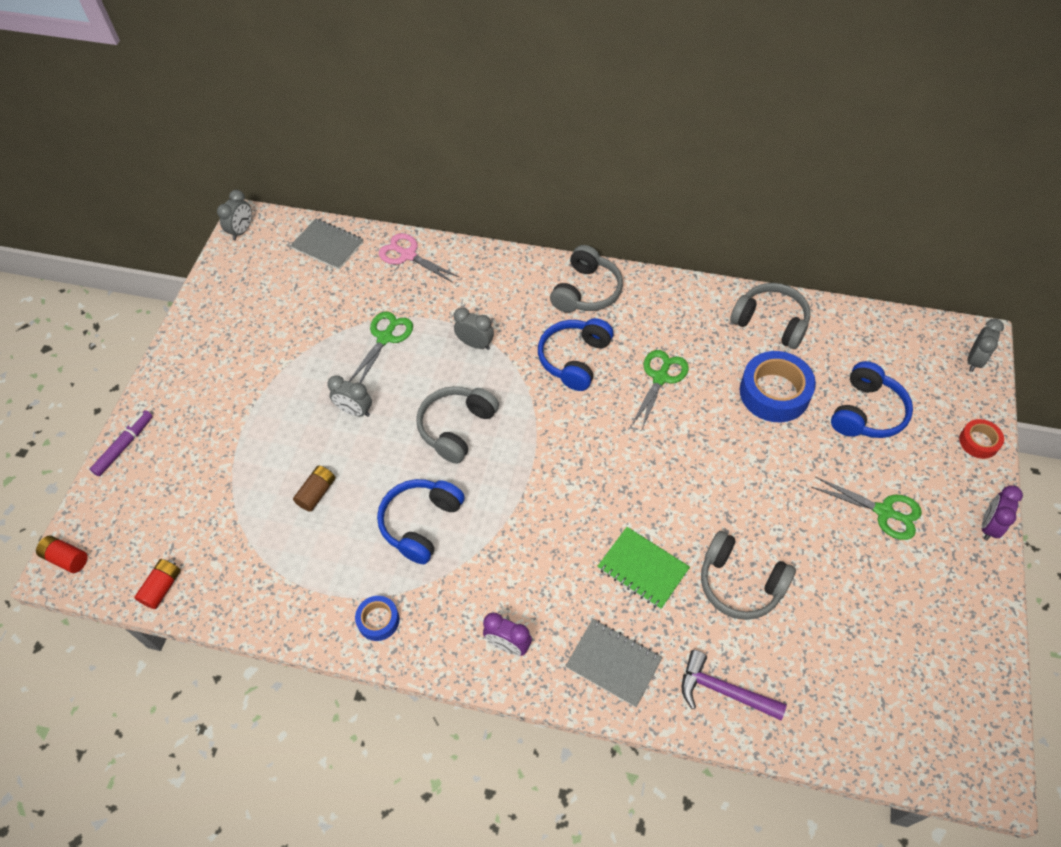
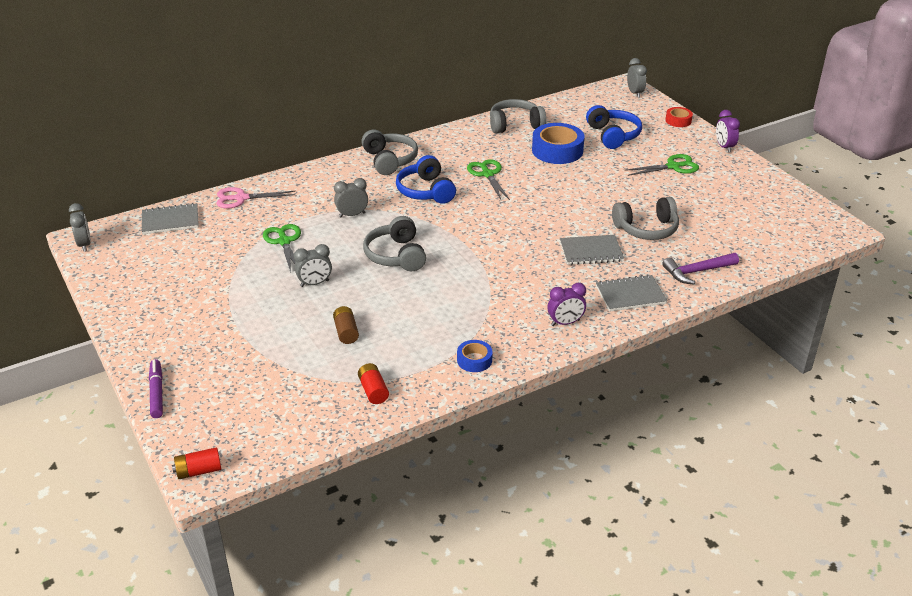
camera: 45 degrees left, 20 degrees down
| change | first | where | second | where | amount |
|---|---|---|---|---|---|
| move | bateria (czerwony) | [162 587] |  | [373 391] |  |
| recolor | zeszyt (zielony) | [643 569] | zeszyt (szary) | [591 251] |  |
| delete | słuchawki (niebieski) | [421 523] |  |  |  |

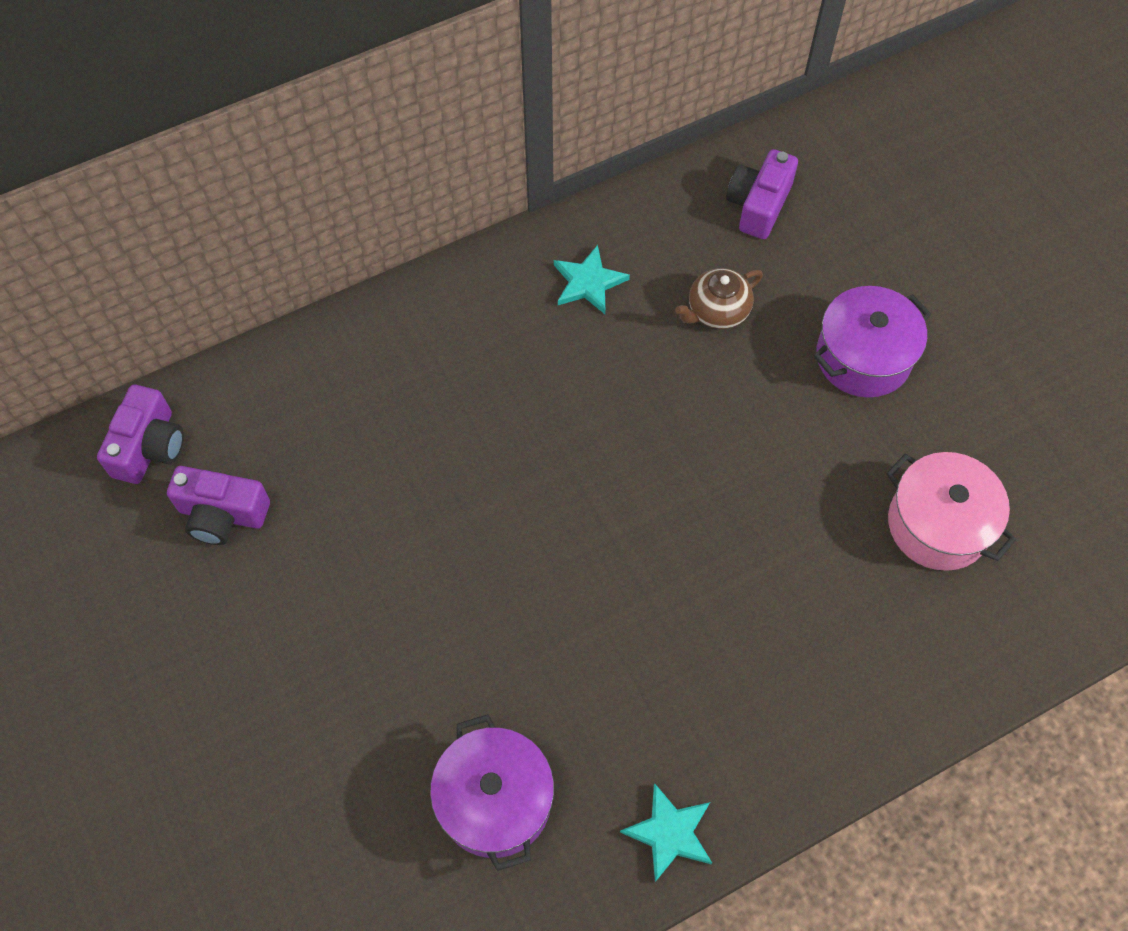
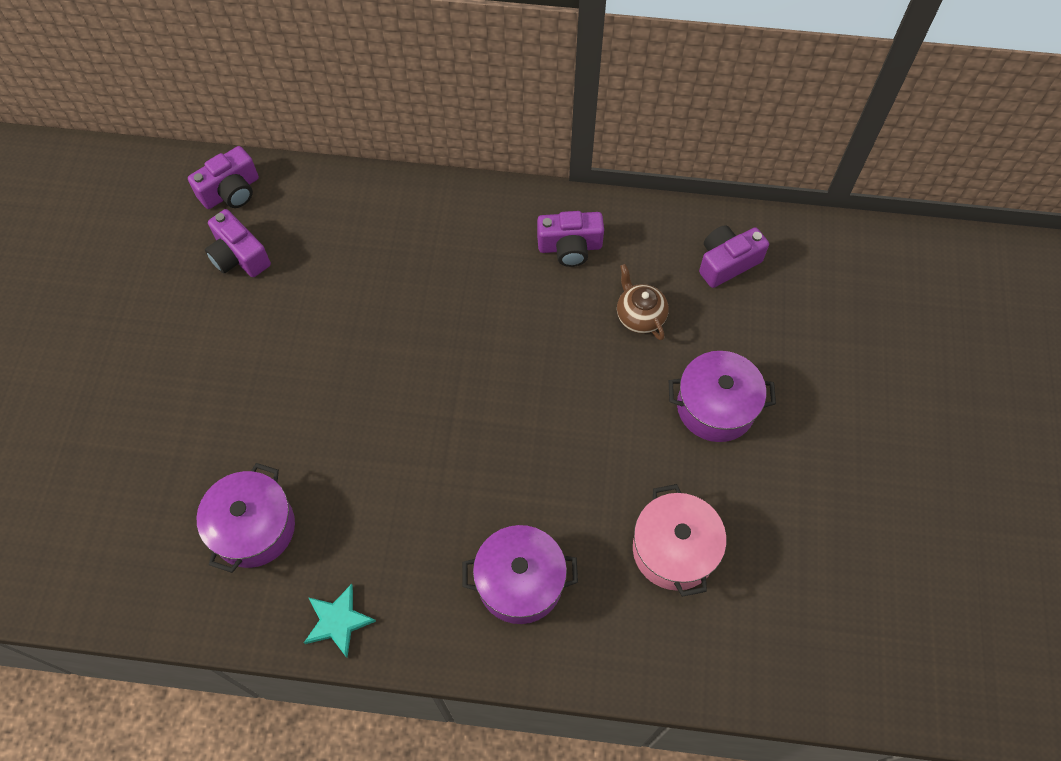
camera: 35 degrees right, 0 degrees up
| change | first | where | second | where | amount |
|---|---|---|---|---|---|
| insert |  |  | garnek (fioletowy) | [520 582] |  |
| replace | gwiazda (turkusowy) | [588 282] | aparat fotograficzny (fioletowy) | [570 247] |  |
| rotate | imbryk (brązowy) | [717 311] |  | [640 316] | 60 degrees clockwise |

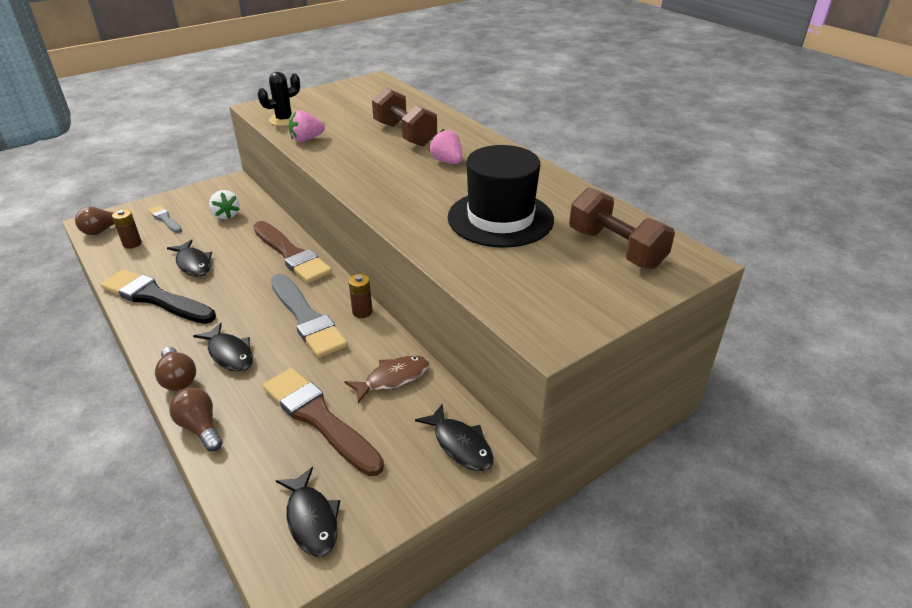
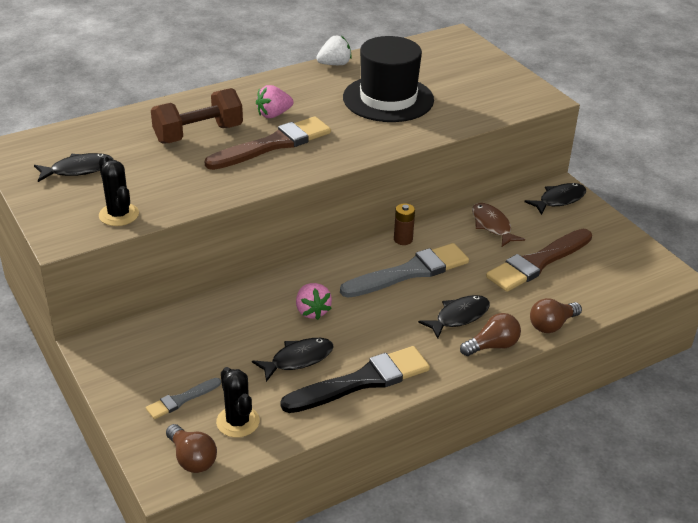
camera: 85 degrees left, 0 degrees up
| change | first | where | second | where | amount |
|---|---|---|---|---|---|
| move | ryba (czarny) | [311 519] |  | [78 170] |  |
| move | pędzel (brązowy) | [291 254] |  | [273 144] |  |
| replace | bateria (brązowy) | [132 244] | kaktus (czarny) | [238 422] |  |
| rotate | pędzel (czarny) | [155 298] |  | [362 381] | 150 degrees counterclockwise |
| move | truskawka (różowy) | [306 139] |  | [312 311] |  |
| move | truskawka (biały) | [226 215] |  | [334 64] |  |
| delete | hantel (brązowy) | [615 248] |  |  |  |

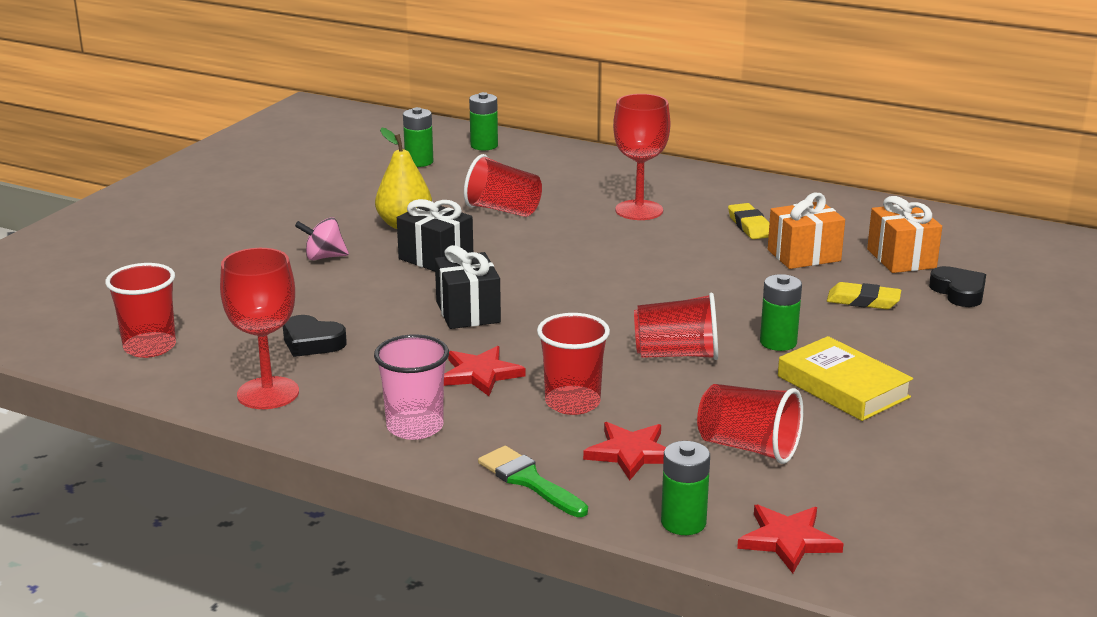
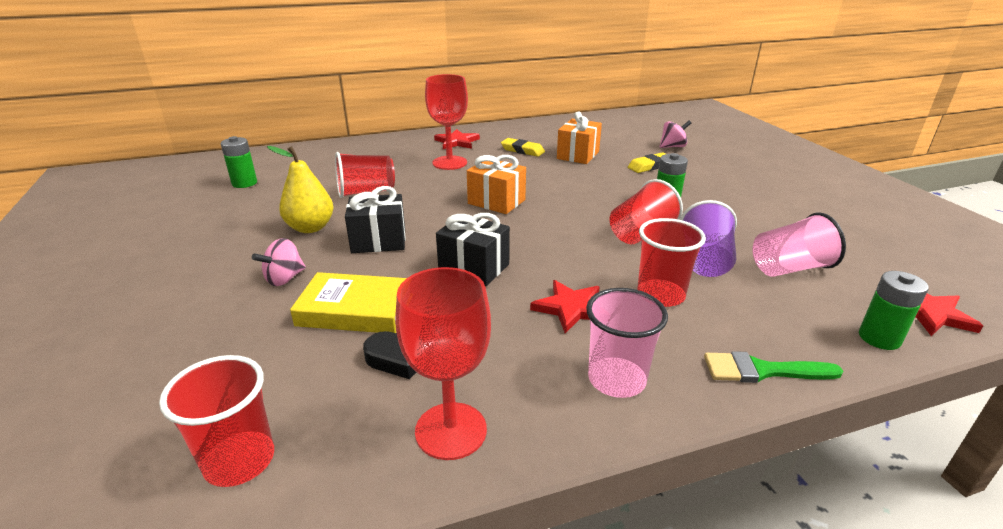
camera: 45 degrees left, 5 degrees up
| change | first | where | second | where | amount |
|---|---|---|---|---|---|
| move | książka (żółty) | [843 387] |  | [355 310] |  |
| move | gwiazda (czerwony) | [631 453] |  | [457 142] |  |
| move | prezent (pomarańczowy) | [901 258] |  | [496 202] |  |
| replace | serce (czarny) | [959 292] | bączek (różowy) | [672 146] |  |
| insert |  |  | szklanka (fioletowy) | [704 261] |  |
| recolor | szklanka (czerwony) | [748 447] | szklanka (różowy) | [789 268] |  |
| delete | bateria (zielony) | [484 145] |  |  |  |

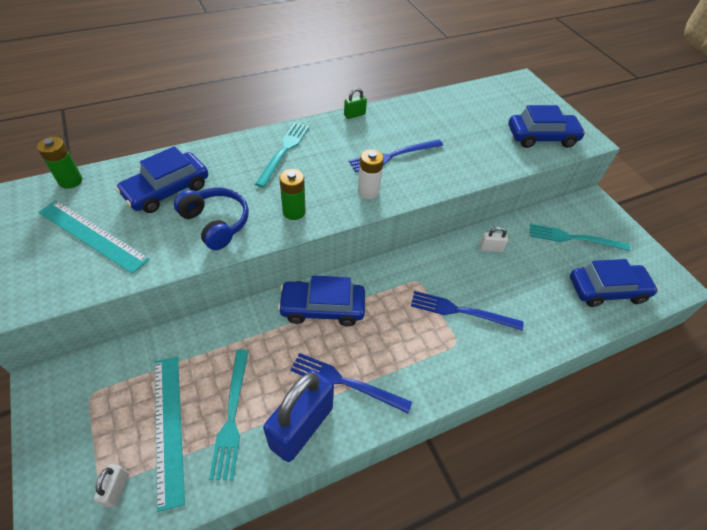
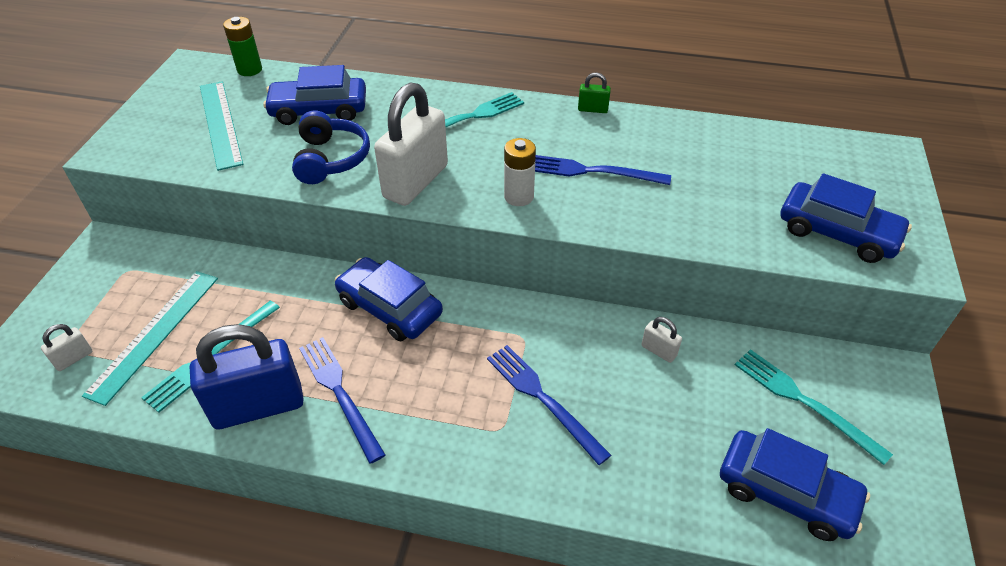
camera: 40 degrees right, 5 degrees down
| change | first | where | second | where | amount |
|---|---|---|---|---|---|
| replace | bateria (zielony) | [294 212] | kłódka (biały) | [416 182] |  |

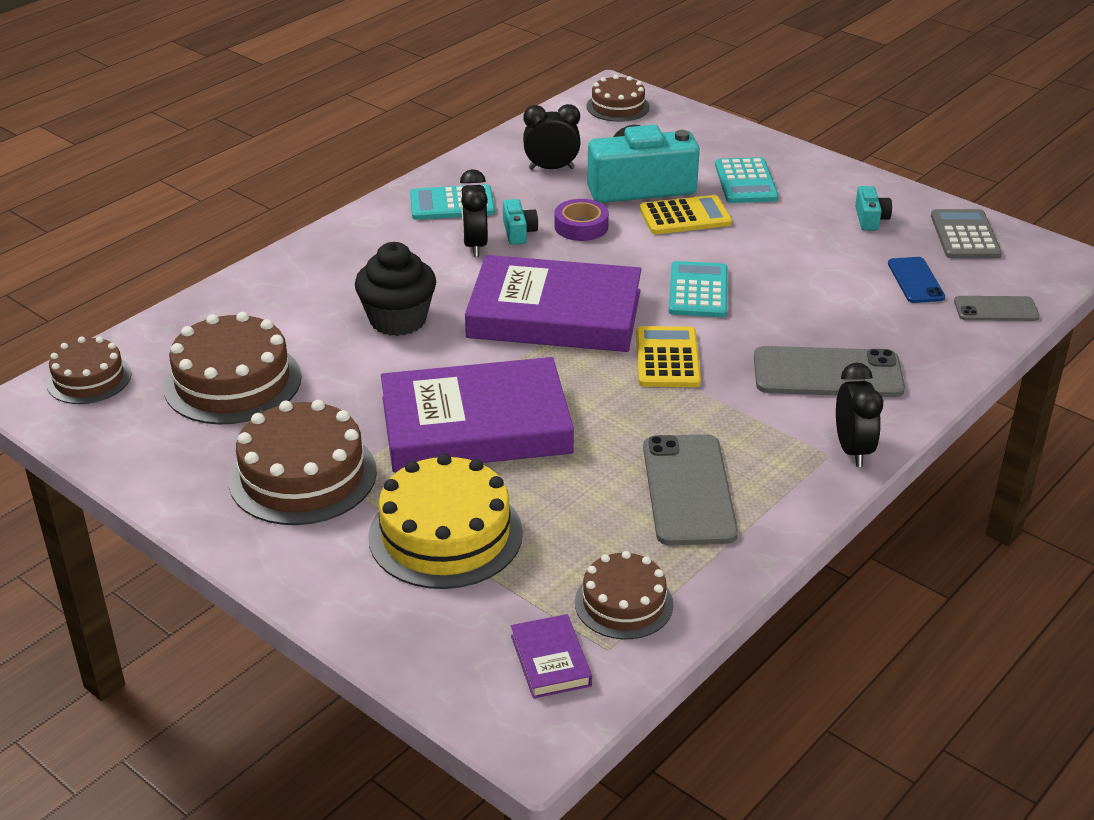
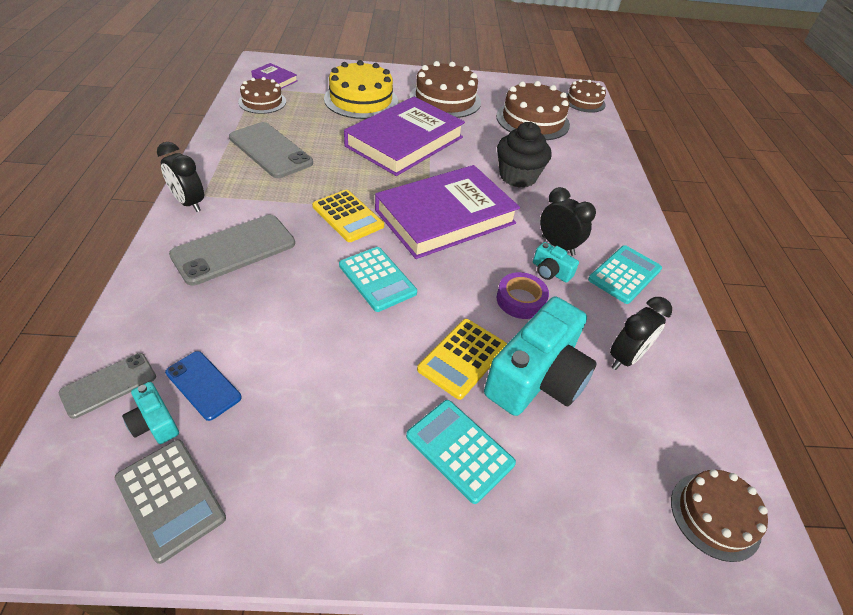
camera: 135 degrees right, 10 degrees up
| change | first | where | second | where | amount |
|---|---|---|---|---|---|
| move | aparat fotograficzny (turkusowy) | [870 219] |  | [154 422] |  |

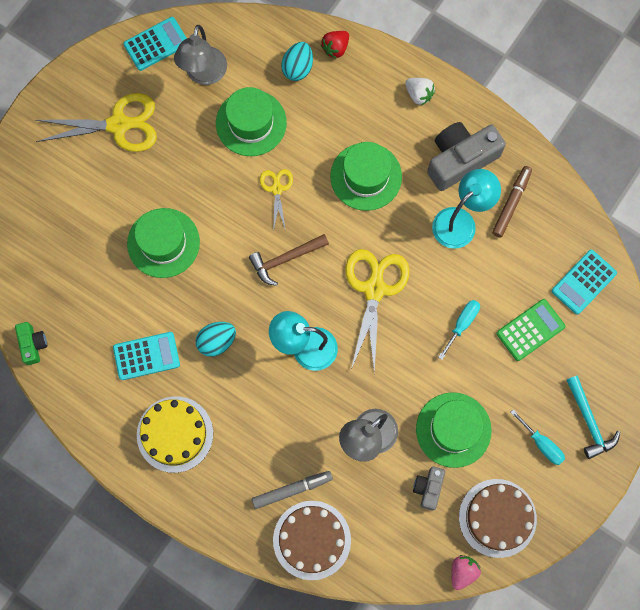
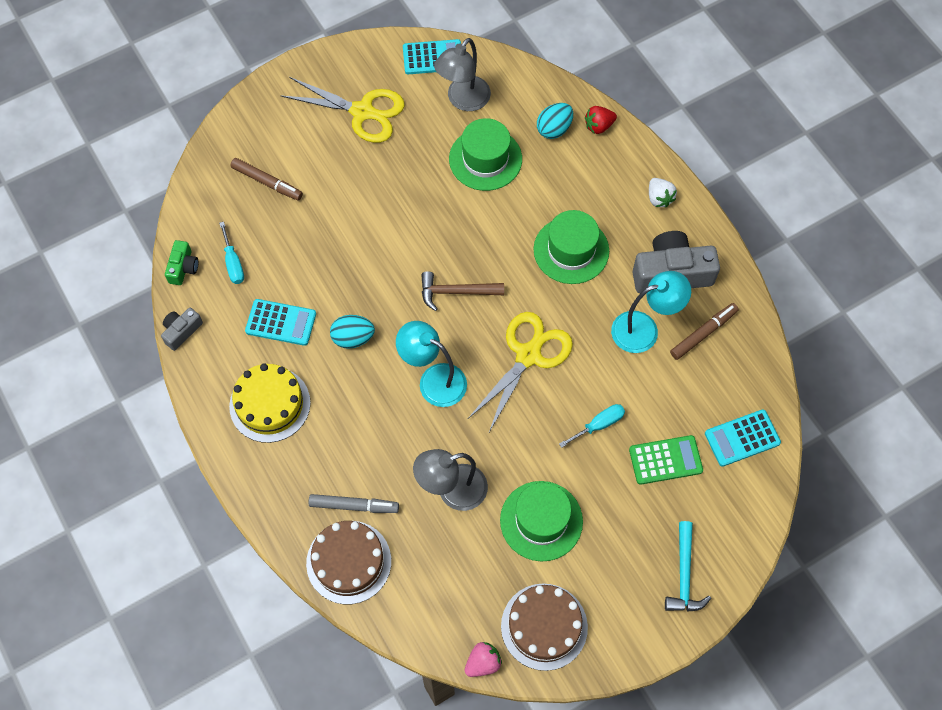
camera: 25 degrees right, 10 degrees down
| change | first | where | second | where | amount |
|---|---|---|---|---|---|
| move | aparat fotograficzny (szary) | [428 488] |  | [181 331] |  |
| move | śrubokręt (turkusowy) | [541 444] |  | [233 263] |  |
| insert |  |  | flamaster (brązowy) | [267 182] |  |
| delete | kapelusz (zielony) | [163 243] |  |  |  |
| delete | nożyczki (żółty) | [276 189] |  |  |  |

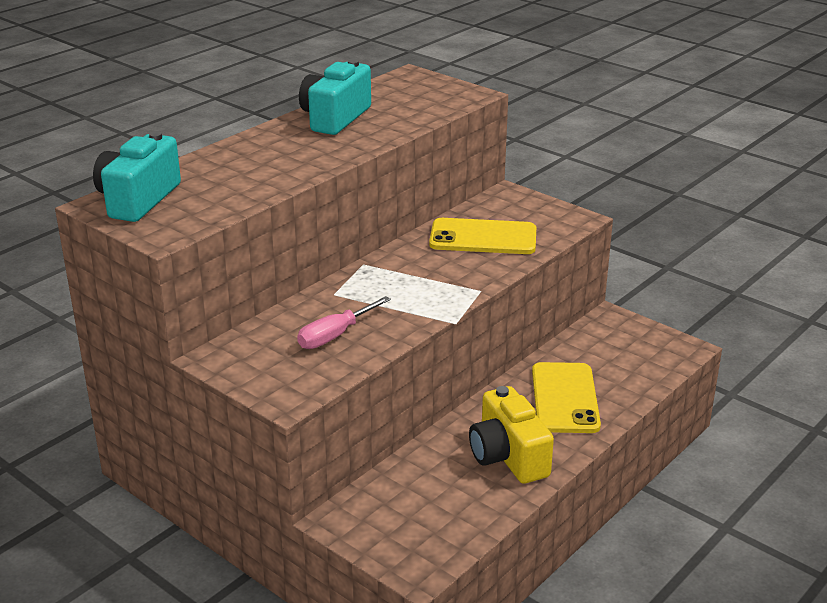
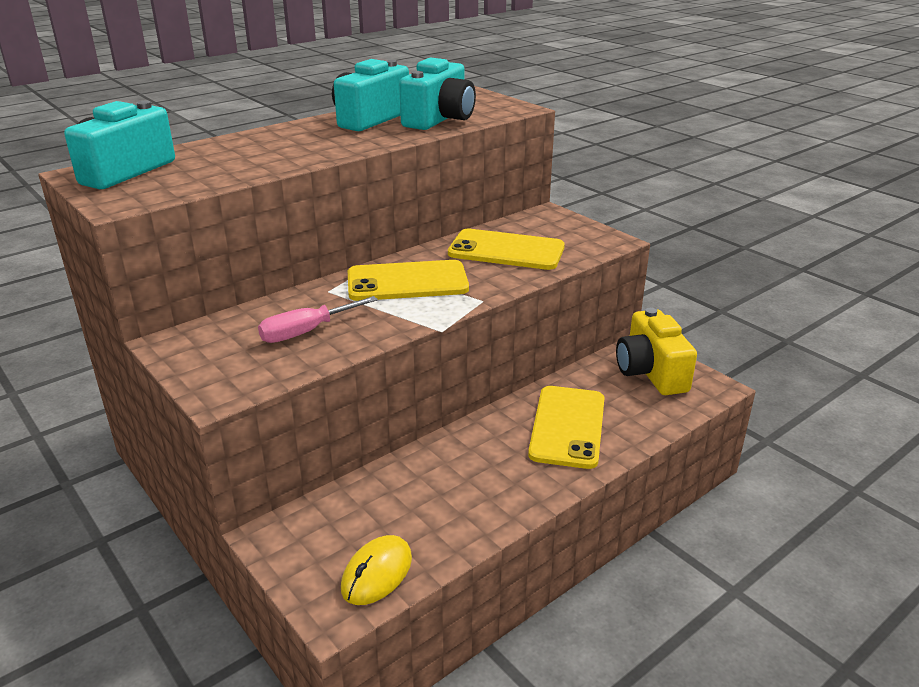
camera: 10 degrees right, 0 degrees up
| change | first | where | second | where | amount |
|---|---|---|---|---|---|
| insert |  |  | myszka (żółty) | [377 573] |  |
| insert |  |  | telefon (żółty) | [407 282] |  |
| insert |  |  | aparat fotograficzny (turkusowy) | [439 119] |  |
| move | aparat fotograficzny (żółty) | [508 456] |  | [650 372] |  |

